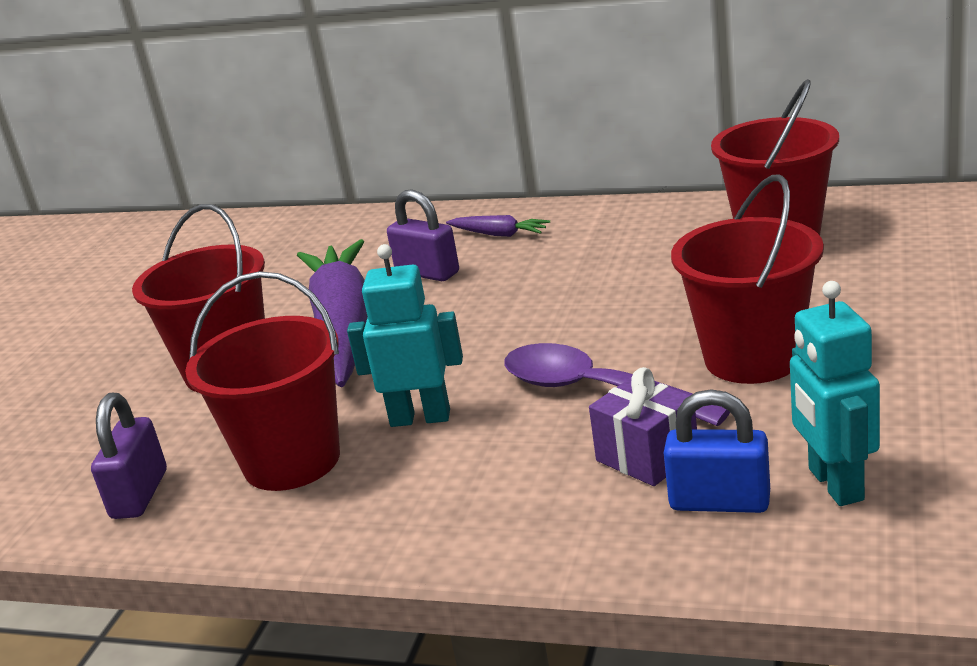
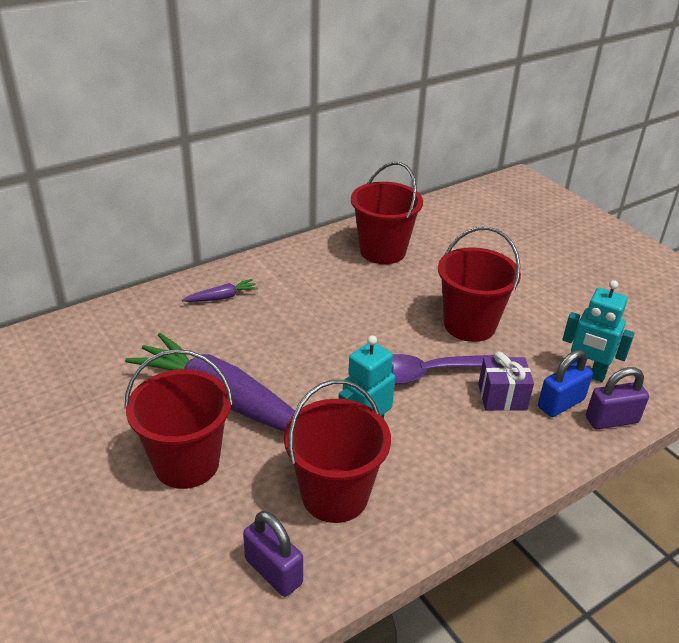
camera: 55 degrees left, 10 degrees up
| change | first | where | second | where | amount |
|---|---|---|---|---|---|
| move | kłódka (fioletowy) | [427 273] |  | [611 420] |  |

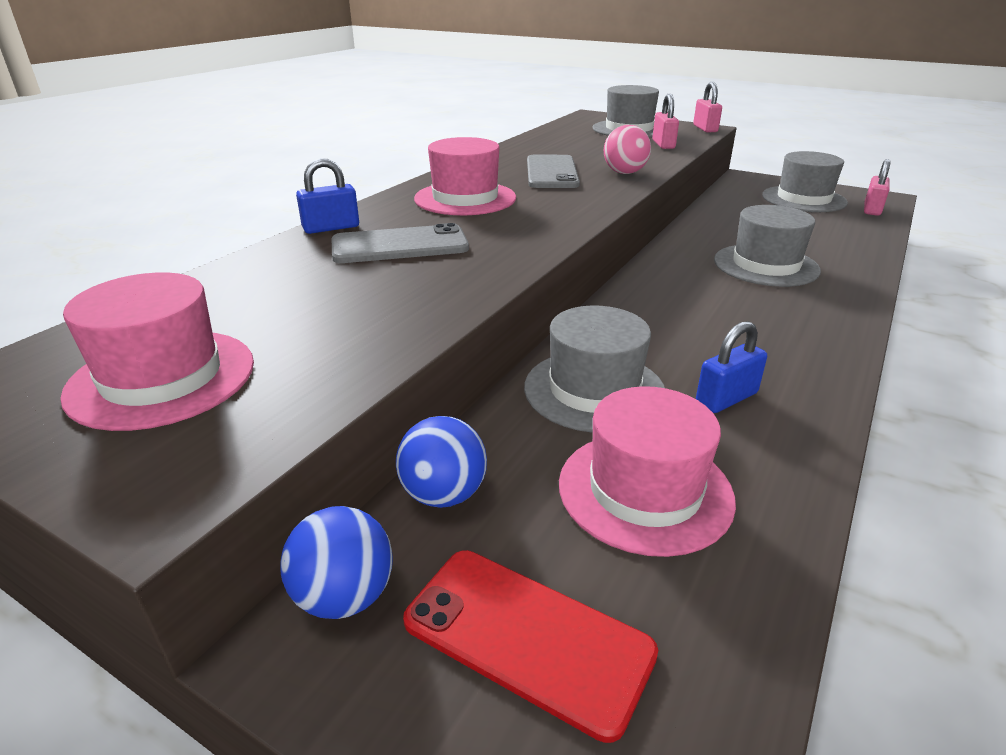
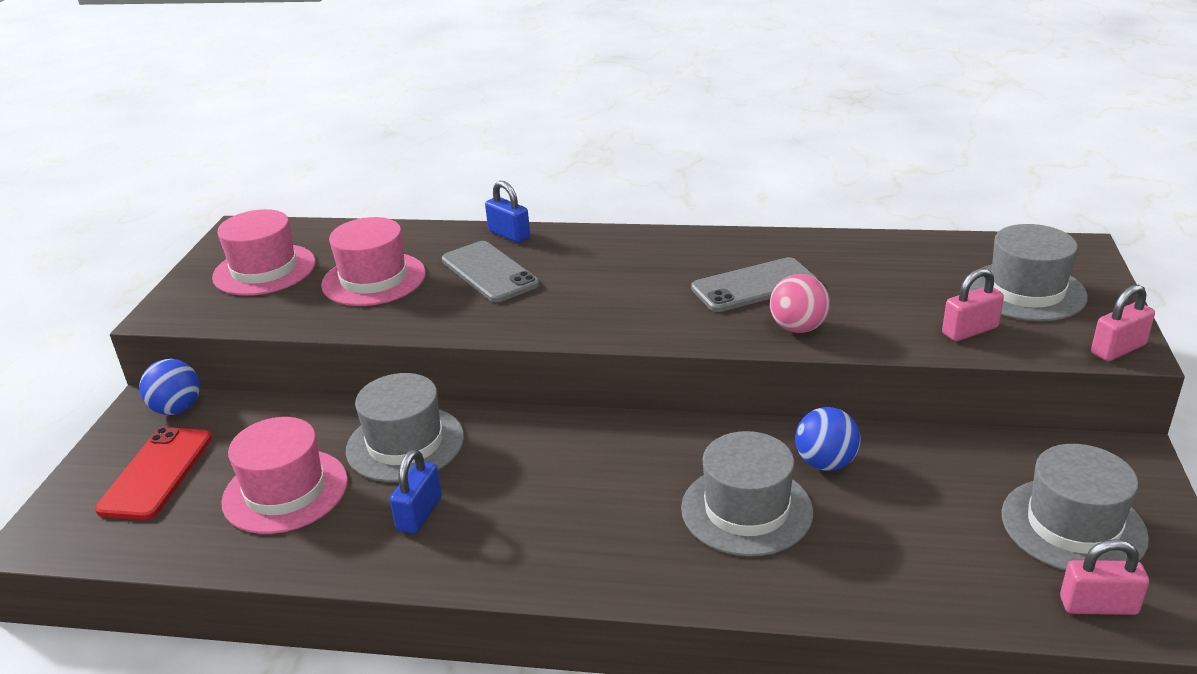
camera: 70 degrees right, 0 degrees up
| change | first | where | second | where | amount |
|---|---|---|---|---|---|
| move | kapelusz (różowy) | [465 198] |  | [374 279] |  |
| rotate | kłódka (niebieski) | [726 398] |  | [419 513] | 75 degrees clockwise |
| move | piłka (niebieski) | [443 495] |  | [825 463] |  |

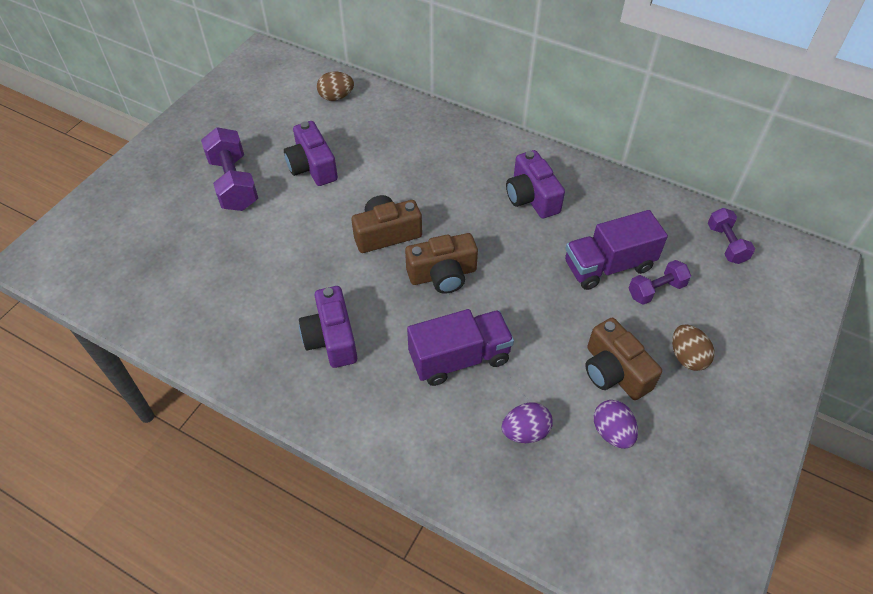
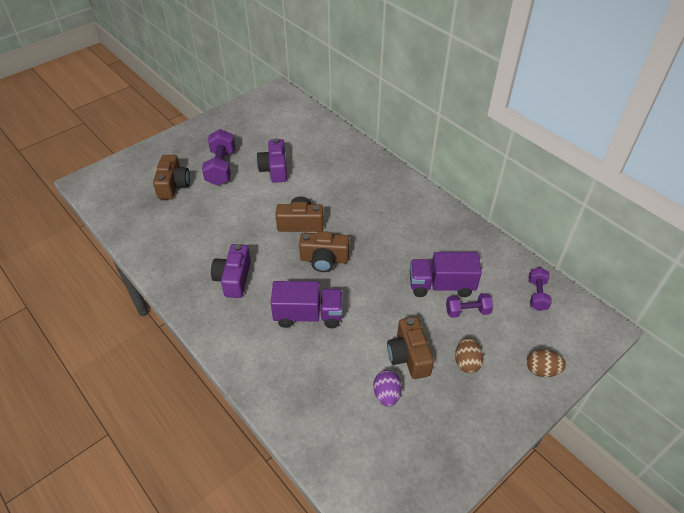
camera: 20 degrees right, 5 degrees down
| change | first | where | second | where | amount |
|---|---|---|---|---|---|
| insert |  |  | aparat fotograficzny (brązowy) | [173 185] |  |
| move | jajko (brązowy) | [336 97] |  | [542 370] |  |
| delete | jajko (fioletowy) | [525 432] |  |  |  |
| delete | aparat fotograficzny (fioletowy) | [531 197] |  |  |  |

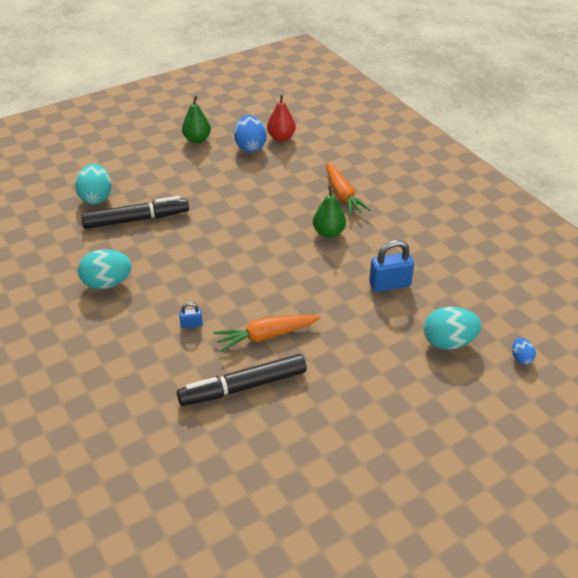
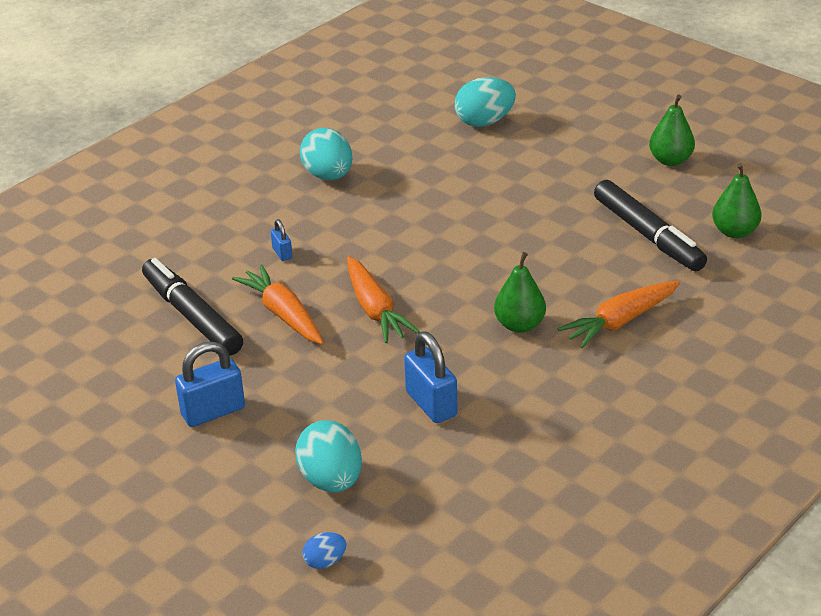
camera: 75 degrees right, 5 degrees down
| change | first | where | second | where | amount |
|---|---|---|---|---|---|
| insert |  |  | kłódka (niebieski) | [213 412] |  |
| insert |  |  | marchewka (pomarańczowy) | [375 310] |  |
| move | flamaster (czarny) | [136 220] |  | [648 235] |  |
| recolor | gruszka (czerwony) | [281 137] | gruszka (zielony) | [734 232] |  |
| delete | jajko (niebieski) | [250 147] |  |  |  |

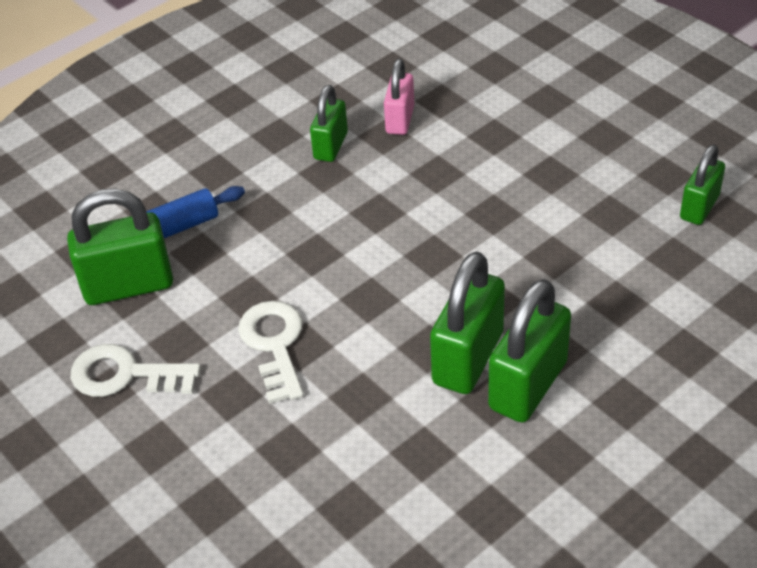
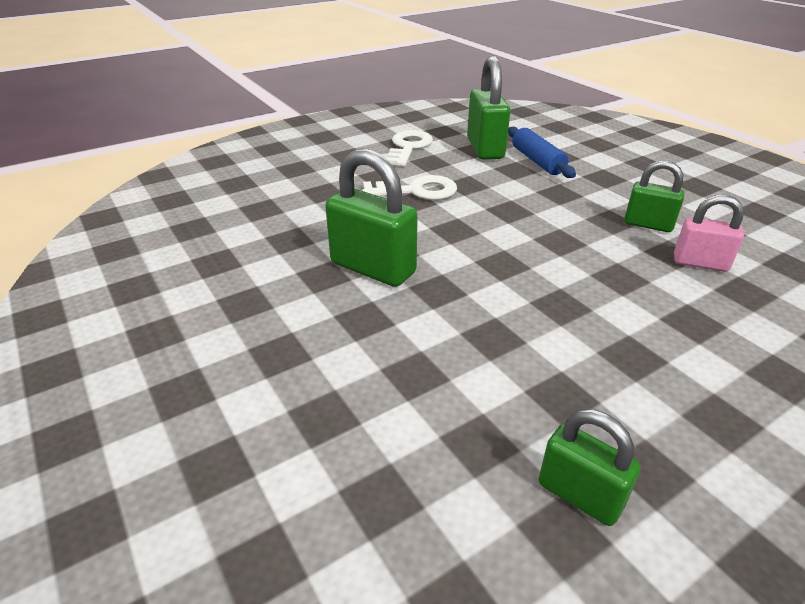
camera: 95 degrees right, 10 degrees down
| change | first | where | second | where | amount |
|---|---|---|---|---|---|
| delete | kłódka (zielony) | [528 385] |  |  |  |

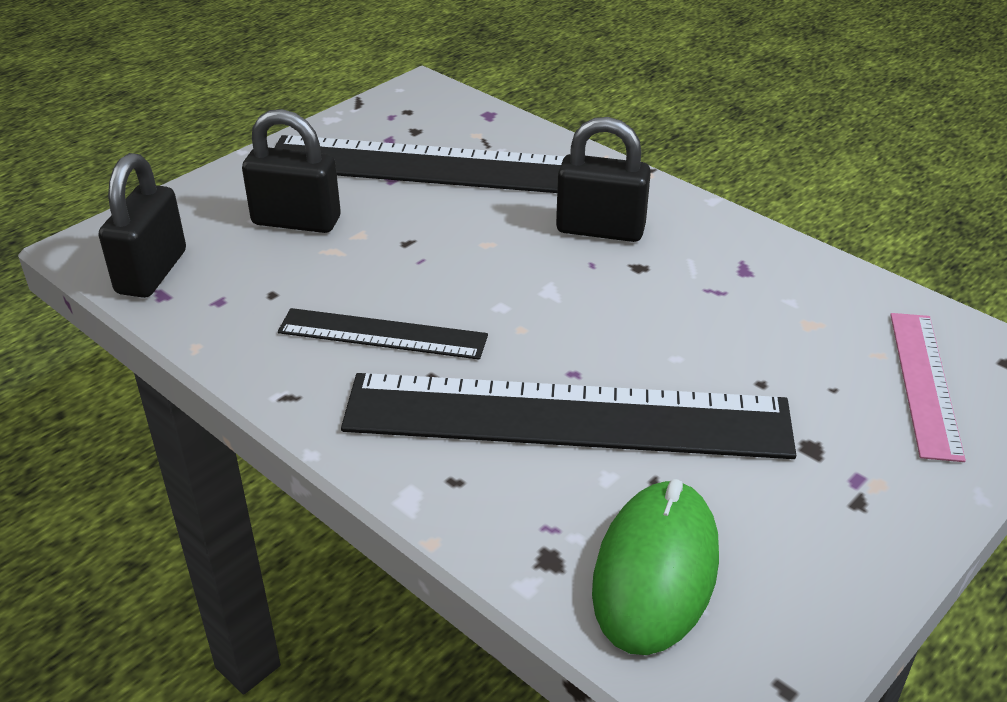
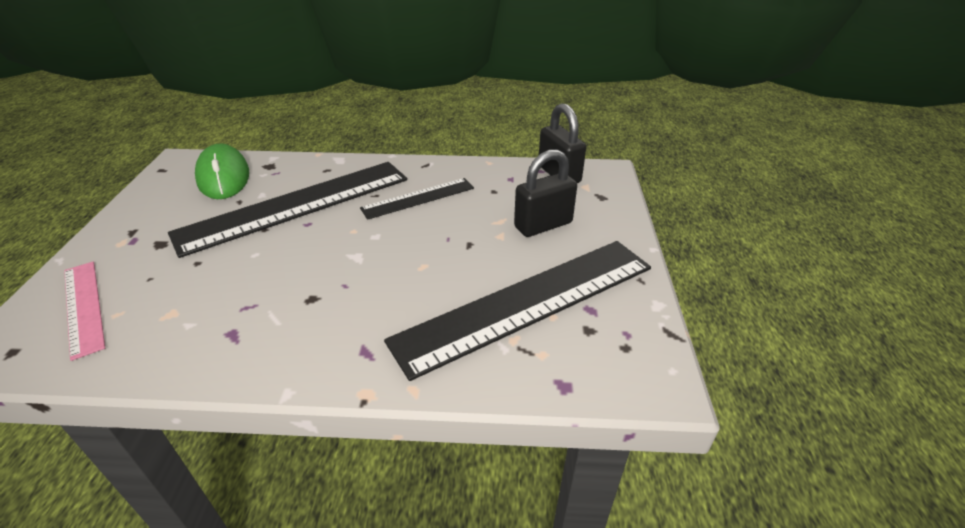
camera: 140 degrees right, 0 degrees up
| change | first | where | second | where | amount |
|---|---|---|---|---|---|
| delete | kłódka (czarny) | [600 229] |  |  |  |

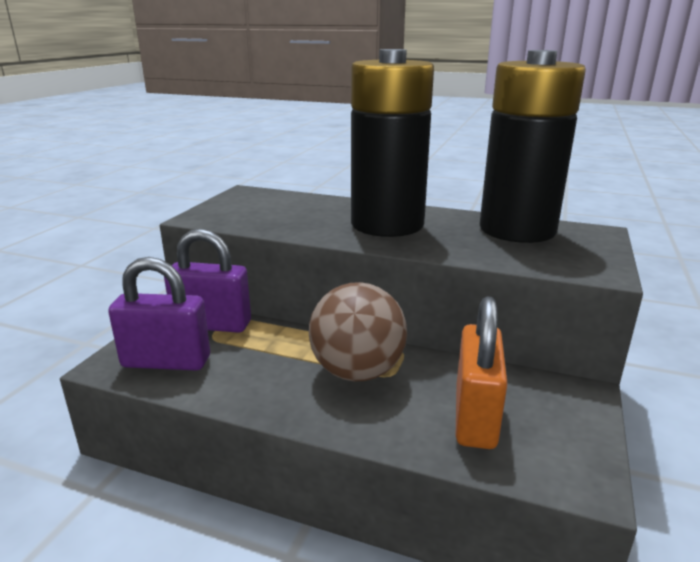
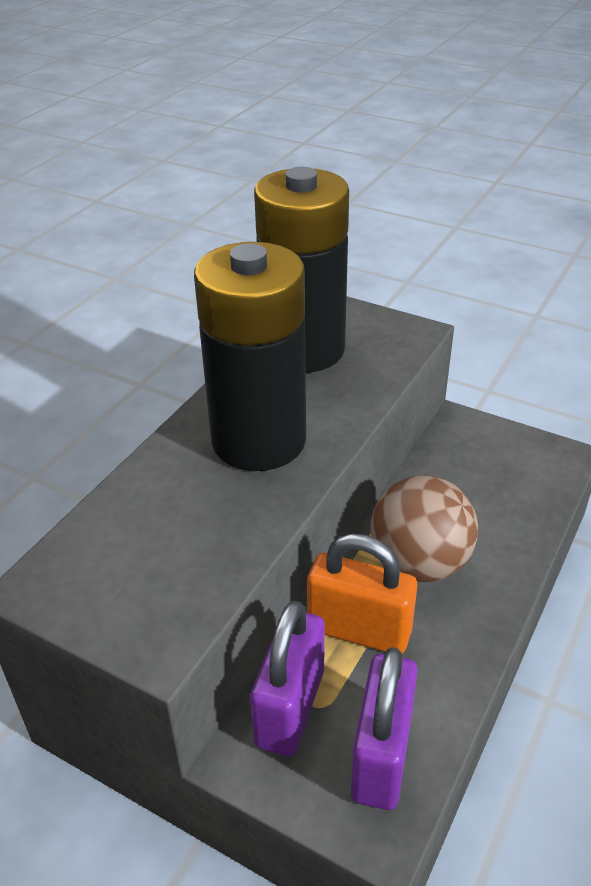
camera: 80 degrees left, 15 degrees up
| change | first | where | second | where | amount |
|---|---|---|---|---|---|
| move | kłódka (pomarańczowy) | [475 417] |  | [359 630] |  |

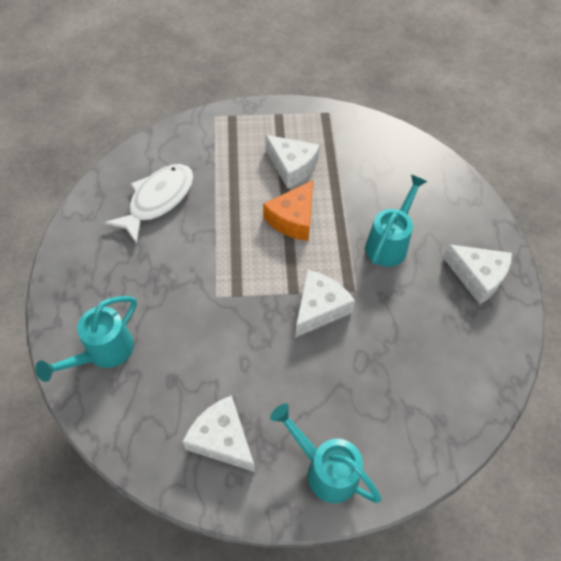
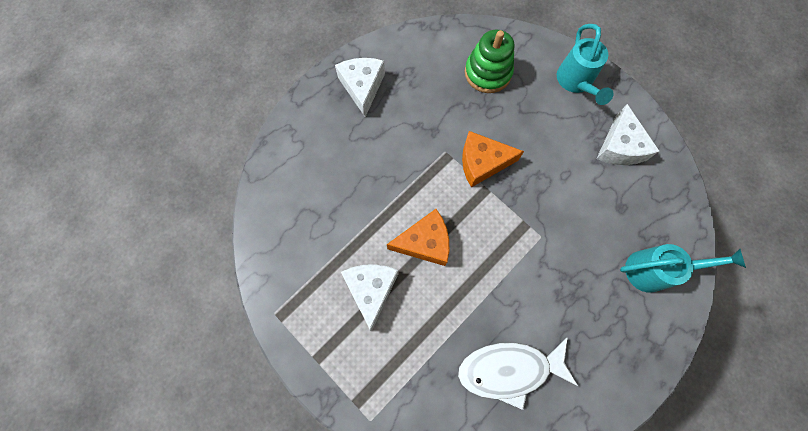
camera: 130 degrees left, 15 degrees up
| change | first | where | second | where | amount |
|---|---|---|---|---|---|
| recolor | ser (biały) | [319 308] | ser (pomarańczowy) | [482 163] |  |
| insert |  |  | zabawka nakładanka (zielony) | [487 73] |  |
| delete | konewka (turkusowy) | [389 243] |  |  |  |

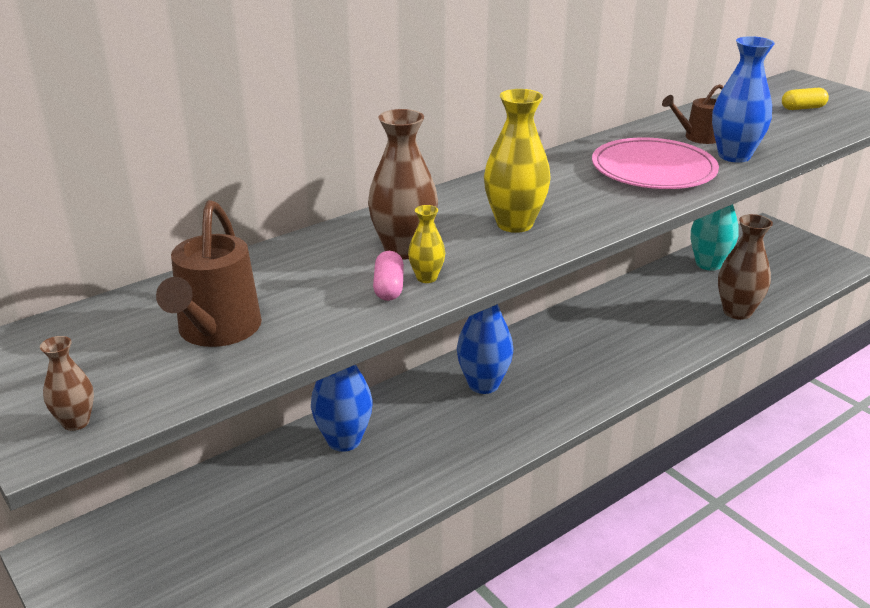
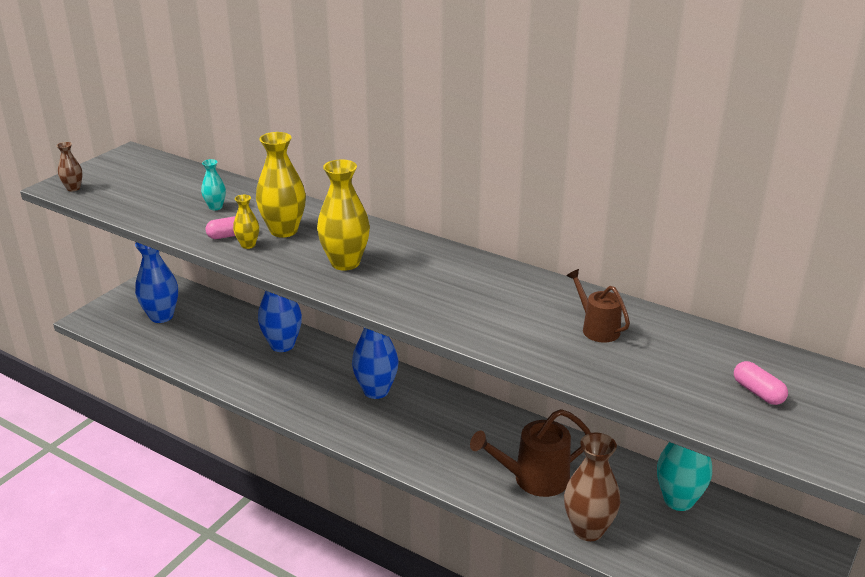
camera: 70 degrees right, 0 degrees up
| change | first | where | second | where | amount |
|---|---|---|---|---|---|
| move | wazon (niebieski) | [734 156] |  | [161 316] |  |
| insert |  |  | wazon (turkusowy) | [215 207] |  |
| recolor | wazon (brązowy) | [404 250] | wazon (żółty) | [284 231] |  |
| move | konewka (brązowy) | [216 331] |  | [534 479] |  |
| recolor | kapsułka (żółty) | [802 108] | kapsułka (różowy) | [758 392] |  |
| delete | talerz (różowy) | [653 169] |  |  |  |

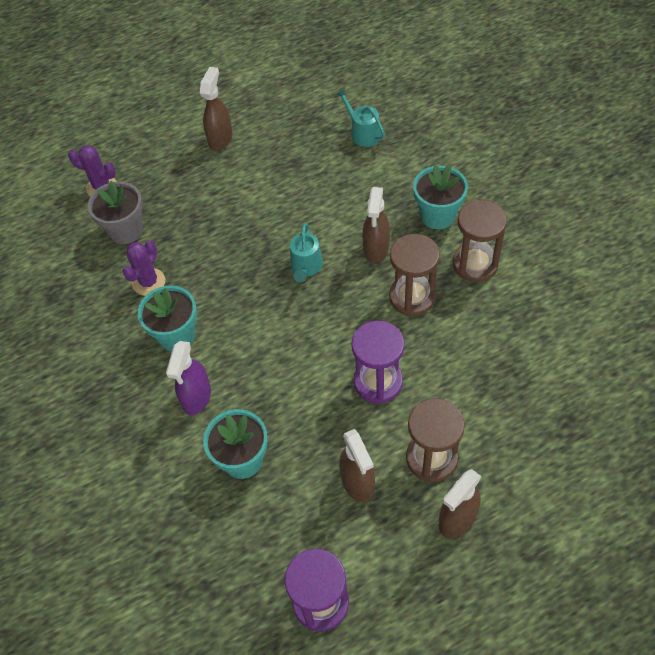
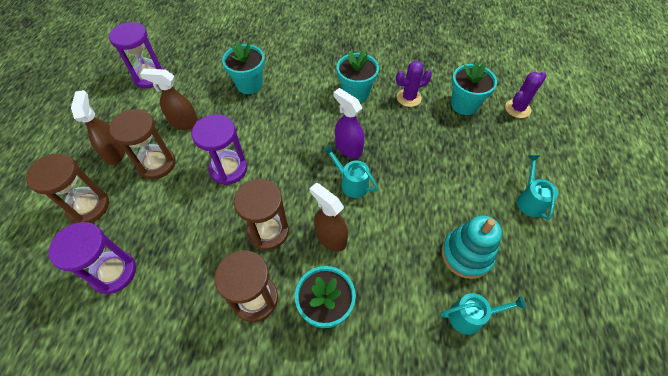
camera: 120 degrees right, 0 degrees up
| change | first | where | second | where | amount |
|---|---|---|---|---|---|
| insert |  |  | klepsydra (brązowy) | [89 207] |  |
| insert |  |  | klepsydra (fioletowy) | [114 272] |  |
| move | spryskiwacz (fioletowy) | [196 397] |  | [348 148] |  |
| rotate | kaktus (fioletowy) | [149 282] |  | [409 98] | 75 degrees counterclockwise |
| insert |  |  | zabawka nakładanka (turkusowy) | [466 254] |  |
| recolor | doniczka (szary) | [126 230] | doniczka (turkusowy) | [464 105] |  |
| replace | spryskiwacz (brązowy) | [220 138] | konewka (turkusowy) | [530 200] |  |

